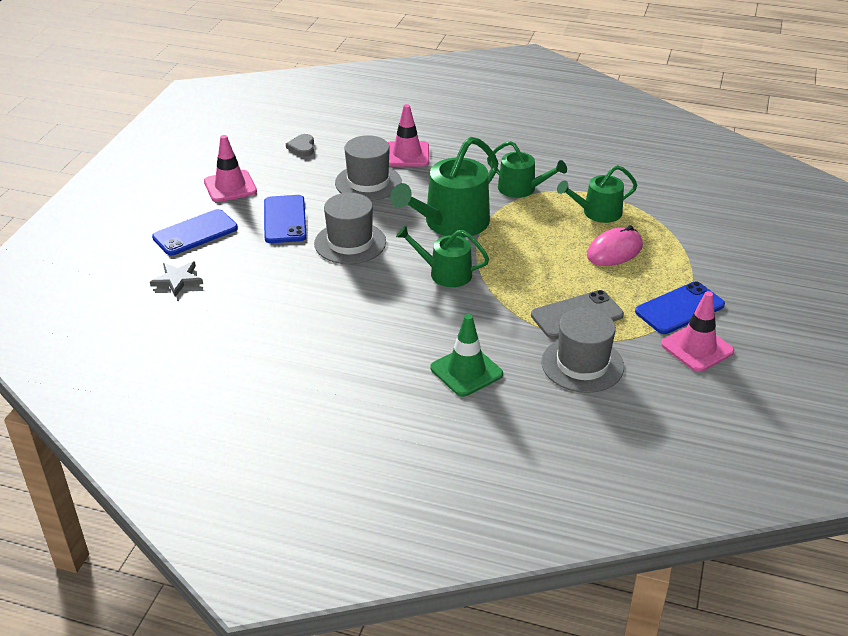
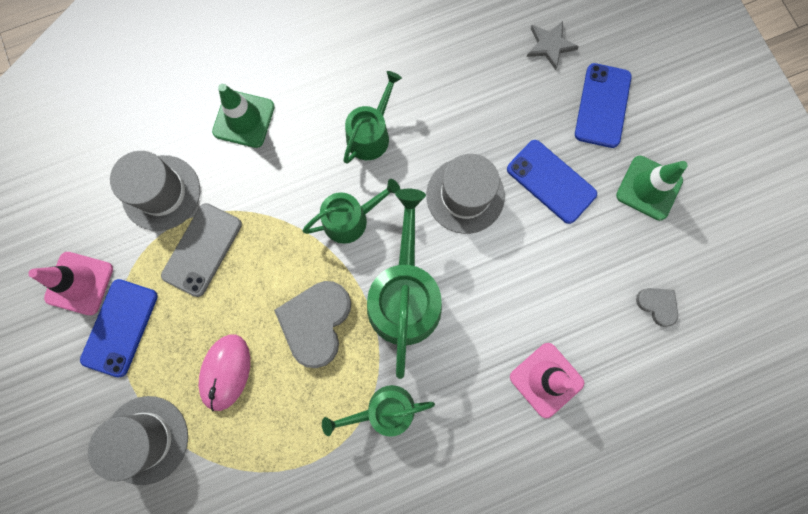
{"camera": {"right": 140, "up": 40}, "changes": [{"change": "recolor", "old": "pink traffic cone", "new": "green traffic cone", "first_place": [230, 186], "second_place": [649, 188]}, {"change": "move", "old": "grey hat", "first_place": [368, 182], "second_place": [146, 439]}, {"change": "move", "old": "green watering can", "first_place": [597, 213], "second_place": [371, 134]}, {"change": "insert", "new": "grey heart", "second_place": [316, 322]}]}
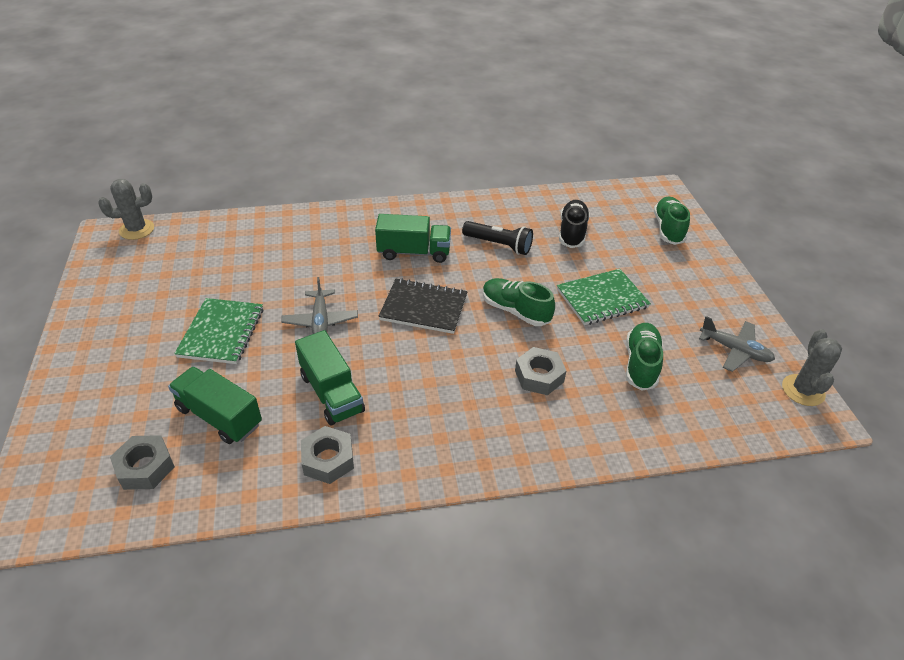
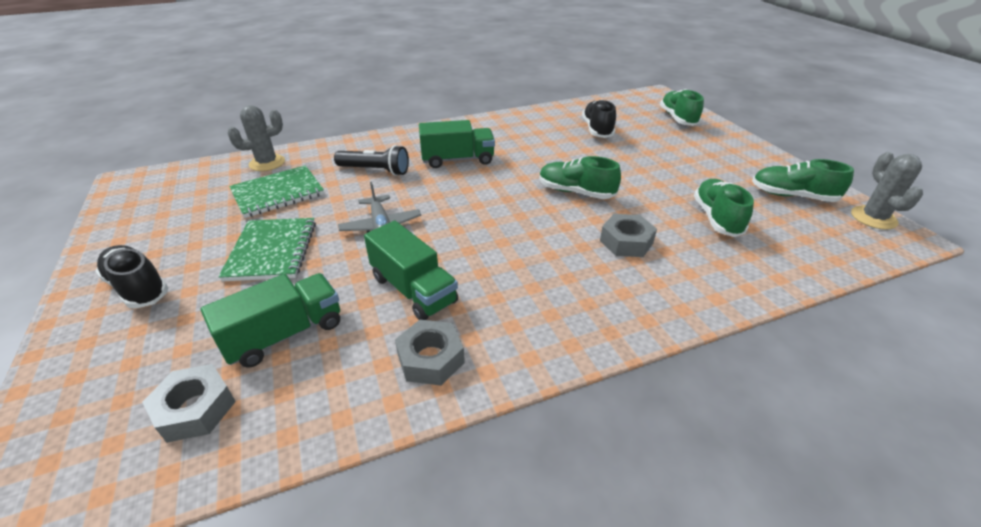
{"camera": {"right": -10, "up": -5}, "changes": [{"change": "move", "old": "grey cactus", "first_place": [137, 229], "second_place": [267, 163]}, {"change": "move", "old": "black flashlight", "first_place": [499, 245], "second_place": [375, 170]}, {"change": "move", "old": "green notebook", "first_place": [602, 299], "second_place": [278, 193]}, {"change": "delete", "old": "black notebook", "first_place": [424, 307]}, {"change": "replace", "old": "grey plane", "new": "green shoe", "first_place": [734, 350], "second_place": [792, 196]}, {"change": "rotate", "old": "green truck", "first_place": [219, 416], "second_place": [285, 334], "degrees": 120}, {"change": "insert", "new": "black shoe", "second_place": [138, 287]}]}
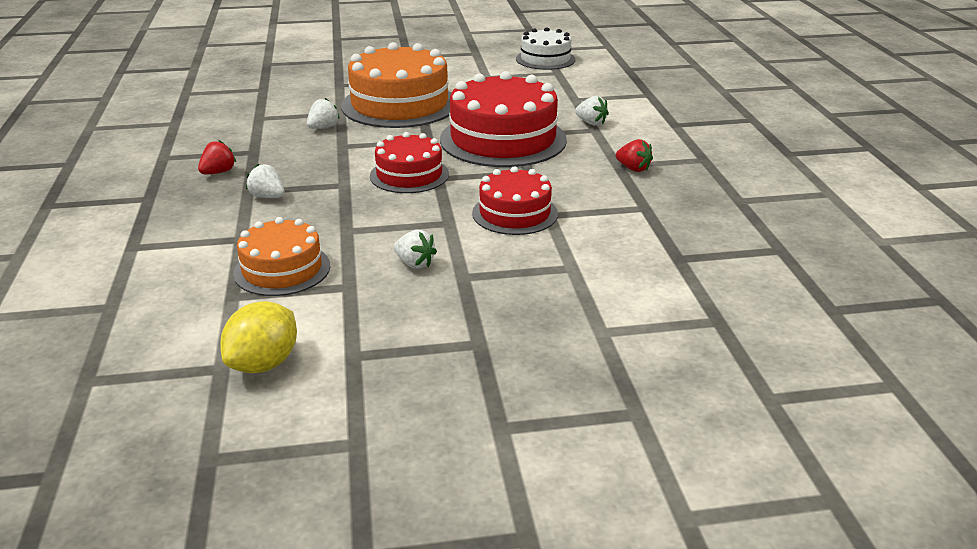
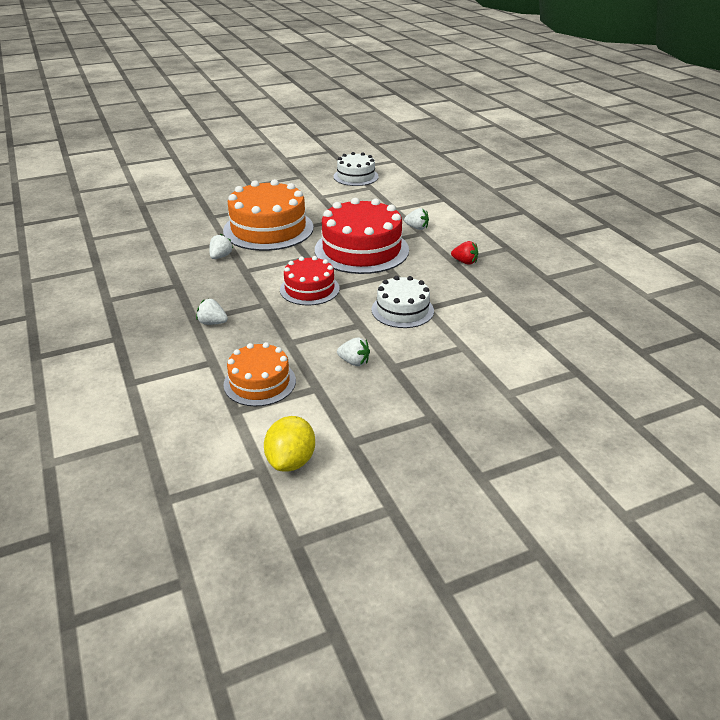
{"camera": {"right": -15, "up": 5}, "changes": [{"change": "delete", "old": "red strawberry", "first_place": [218, 172]}, {"change": "recolor", "old": "red cake", "new": "white cake", "first_place": [515, 213], "second_place": [402, 310]}]}
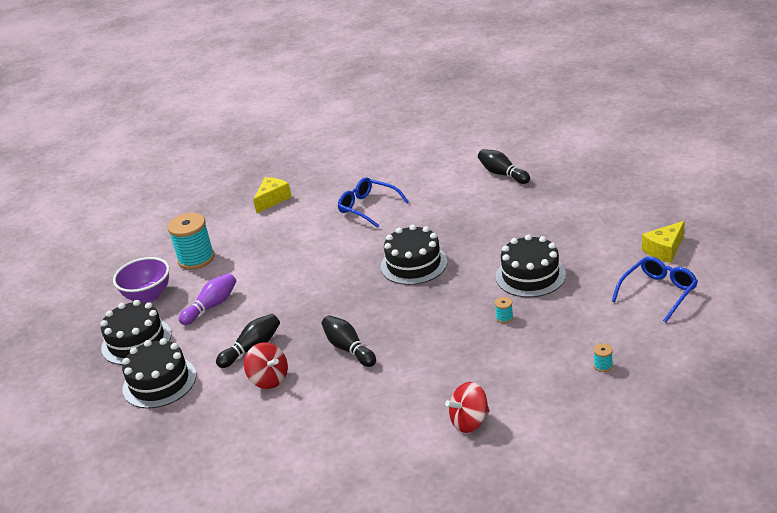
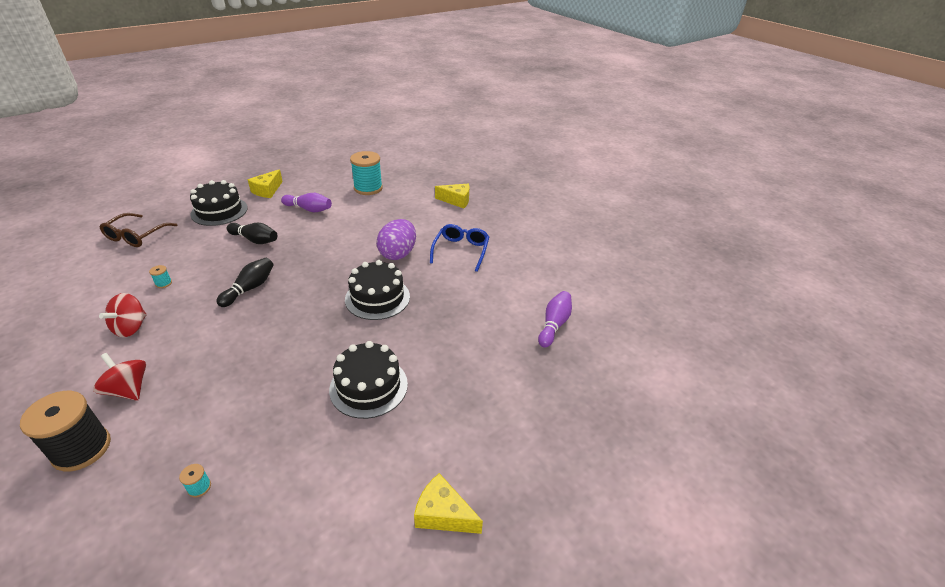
{"camera": {"right": 60, "up": 5}, "changes": [{"change": "recolor", "old": "black bowling pin", "new": "purple bowling pin", "first_place": [502, 174], "second_place": [554, 325]}, {"change": "delete", "old": "blue glasses", "first_place": [658, 292]}, {"change": "delete", "old": "purple bowl", "first_place": [148, 296]}, {"change": "move", "old": "turquoise spool", "first_place": [504, 318], "second_place": [163, 283]}, {"change": "replace", "old": "black cake", "new": "yellow cheese", "first_place": [136, 341], "second_place": [267, 190]}, {"change": "move", "old": "red spinning top", "first_place": [269, 379], "second_place": [131, 327]}, {"change": "insert", "new": "brown glasses", "second_place": [136, 236]}, {"change": "insert", "new": "purple egg", "second_place": [398, 254]}, {"change": "insert", "new": "black spool", "second_place": [82, 449]}]}
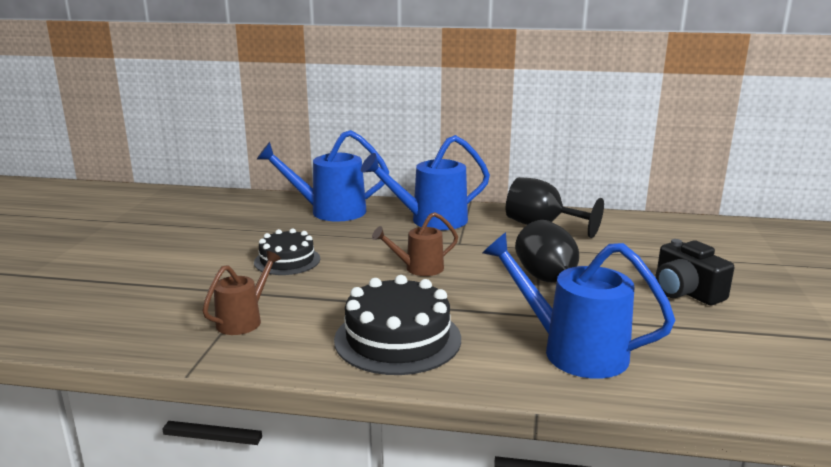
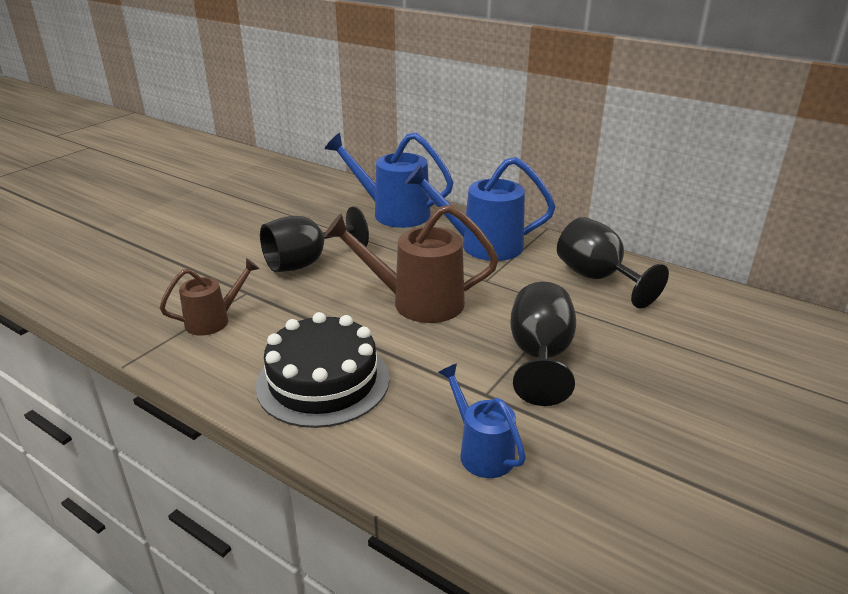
{"camera": {"right": 25, "up": 10}, "changes": [{"change": "resize", "old": "brown watering can", "first_place": [418, 269], "second_place": [416, 302], "factor": 1.72}, {"change": "replace", "old": "black cake", "new": "black goblet", "first_place": [287, 260], "second_place": [306, 262]}, {"change": "resize", "old": "blue watering can", "first_place": [572, 350], "second_place": [481, 451], "factor": 0.58}, {"change": "delete", "old": "black camera", "first_place": [685, 292]}]}
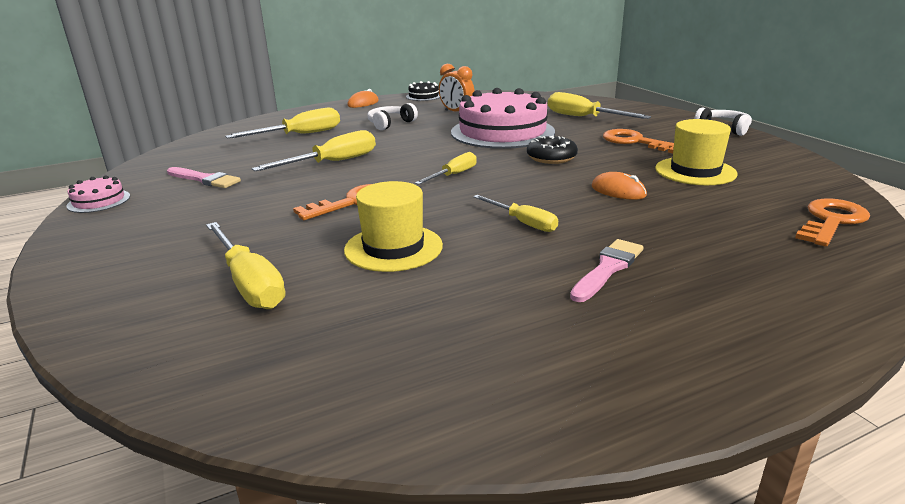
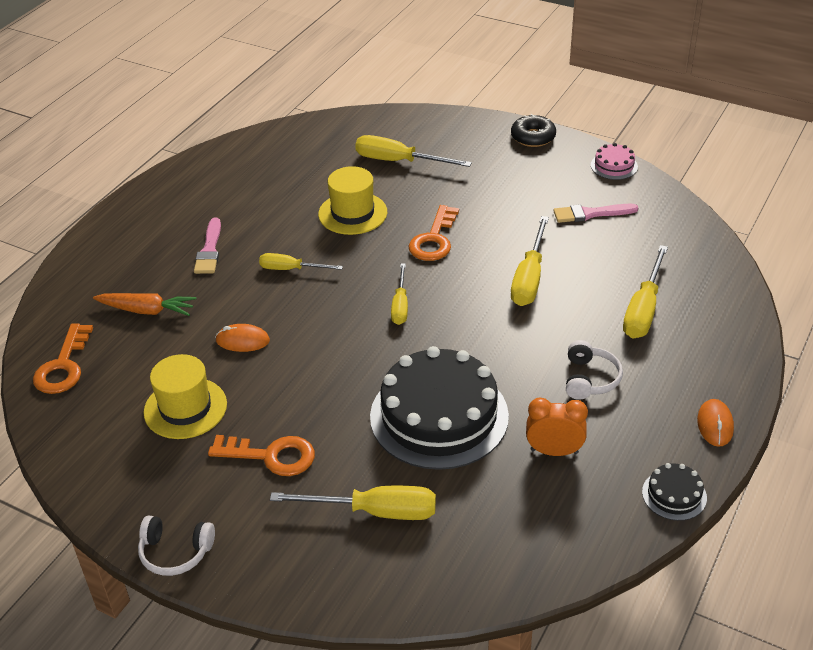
{"camera": {"right": 145, "up": 15}, "changes": [{"change": "recolor", "old": "pink cake", "new": "black cake", "first_place": [502, 132], "second_place": [439, 416]}, {"change": "move", "old": "black donut", "first_place": [551, 158], "second_place": [533, 137]}, {"change": "insert", "new": "orange carrot", "second_place": [147, 310]}]}
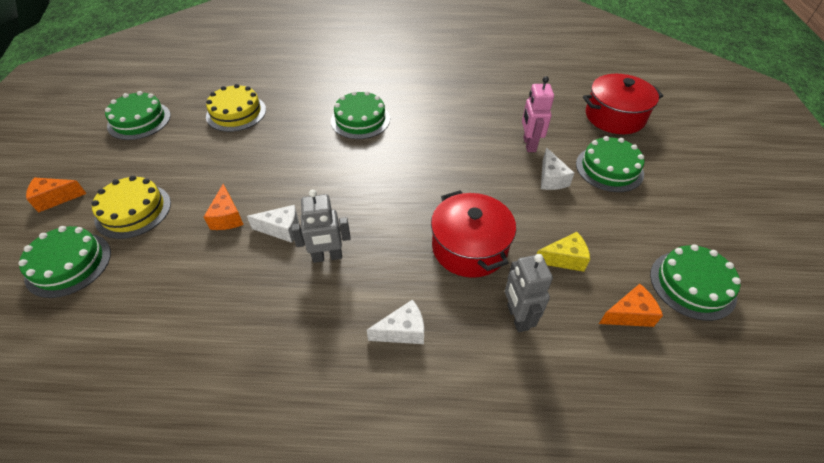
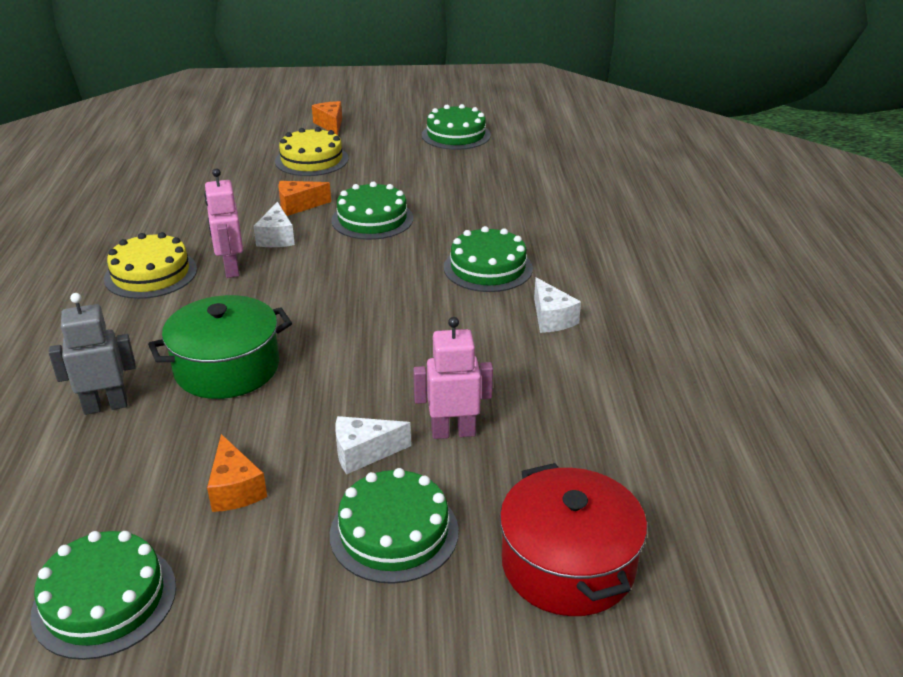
{"camera": {"right": 85, "up": -15}, "changes": [{"change": "move", "old": "yellow cake", "first_place": [236, 113], "second_place": [151, 274]}, {"change": "recolor", "old": "grey robot", "new": "pink robot", "first_place": [327, 257], "second_place": [231, 269]}, {"change": "recolor", "old": "red pot", "new": "green pot", "first_place": [469, 247], "second_place": [227, 368]}, {"change": "move", "old": "green cake", "first_place": [68, 264], "second_place": [372, 219]}, {"change": "delete", "old": "yellow cheese", "first_place": [564, 259]}, {"change": "move", "old": "orange cheese", "first_place": [629, 314], "second_place": [235, 489]}, {"change": "move", "old": "white cheese", "first_place": [402, 331], "second_place": [551, 318]}]}
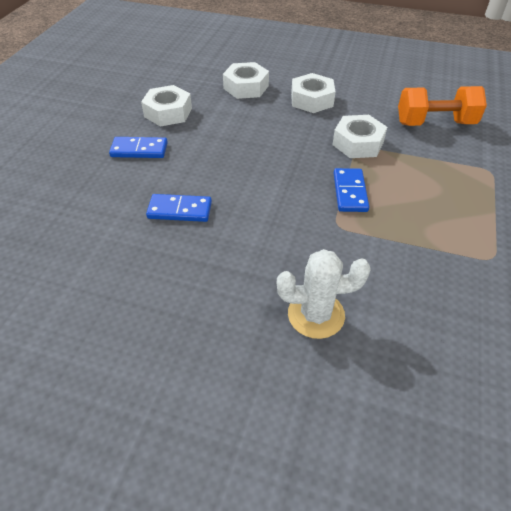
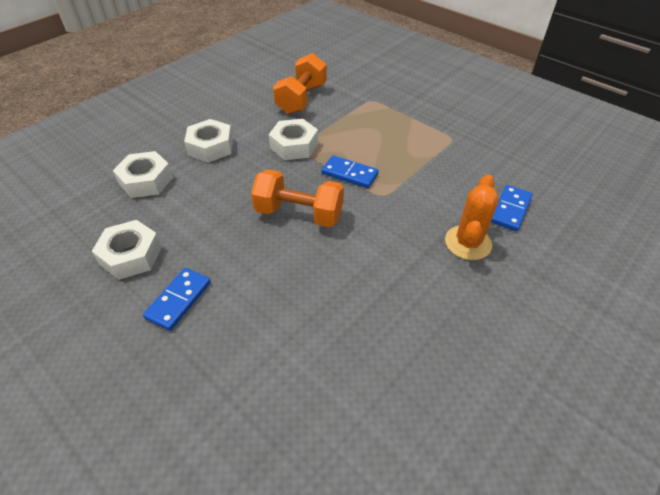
{"camera": {"right": -65, "up": 0}, "changes": [{"change": "move", "old": "blue domino", "first_place": [180, 210], "second_place": [510, 209]}, {"change": "recolor", "old": "white cactus", "new": "orange cactus", "first_place": [316, 314], "second_place": [468, 243]}, {"change": "insert", "new": "orange dumbbell", "second_place": [299, 214]}]}
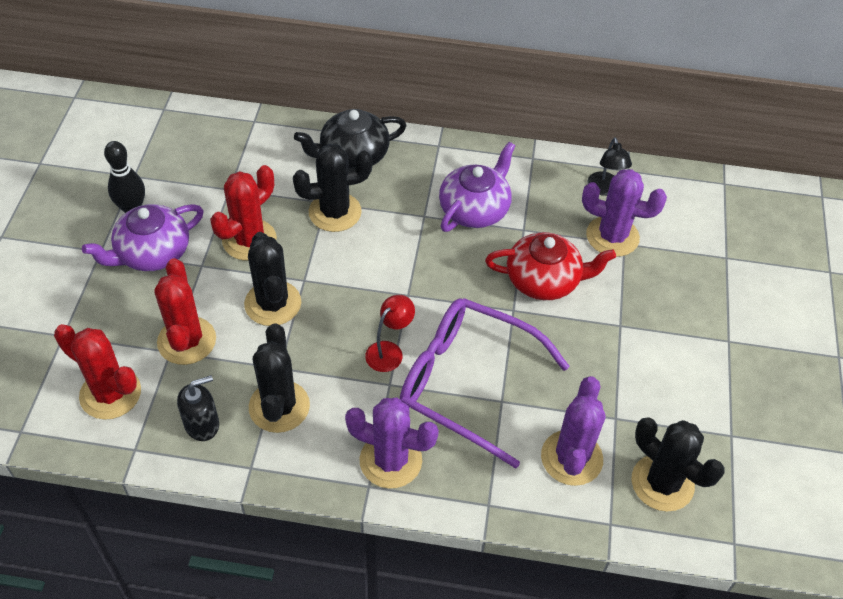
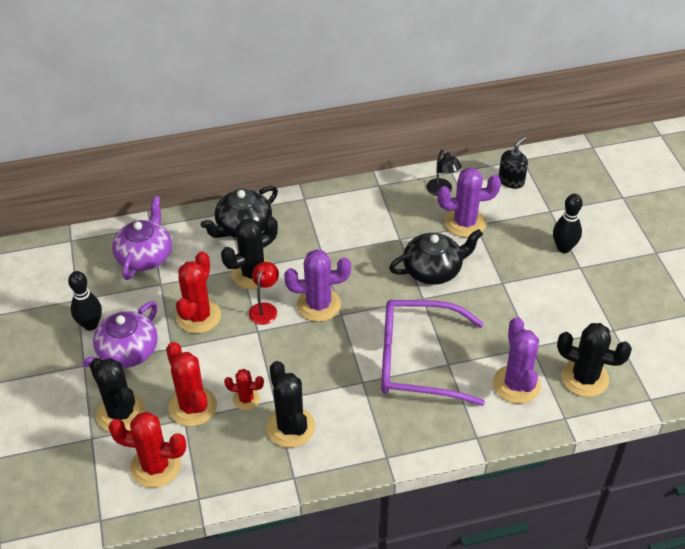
{"camera": {"right": -20, "up": -5}, "changes": [{"change": "move", "old": "purple teapot", "first_place": [475, 209], "second_place": [145, 256]}, {"change": "move", "old": "black cactus", "first_place": [273, 303], "second_place": [121, 413]}, {"change": "recolor", "old": "red teapot", "new": "black teapot", "first_place": [544, 280], "second_place": [433, 270]}, {"change": "move", "old": "red lamp", "first_place": [389, 351], "second_place": [265, 309]}, {"change": "move", "old": "black soap dispenser", "first_place": [202, 424], "second_place": [511, 180]}, {"change": "move", "old": "purple cactus", "first_place": [390, 460], "second_place": [318, 305]}, {"change": "insert", "new": "black bowling pin", "second_place": [563, 248]}, {"change": "insert", "new": "red cactus", "second_place": [246, 399]}]}
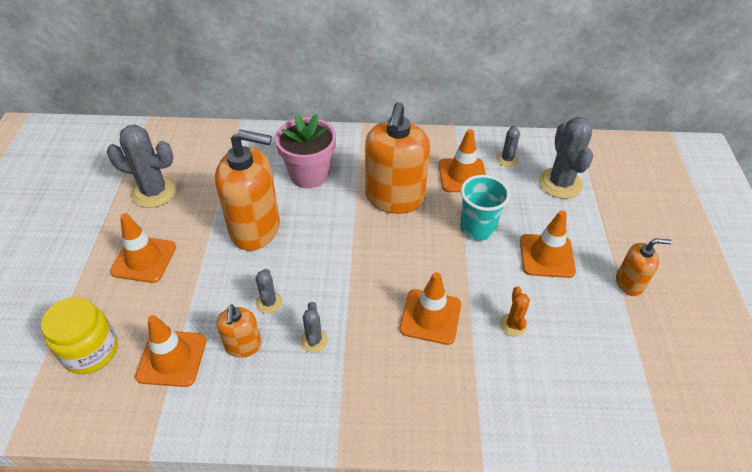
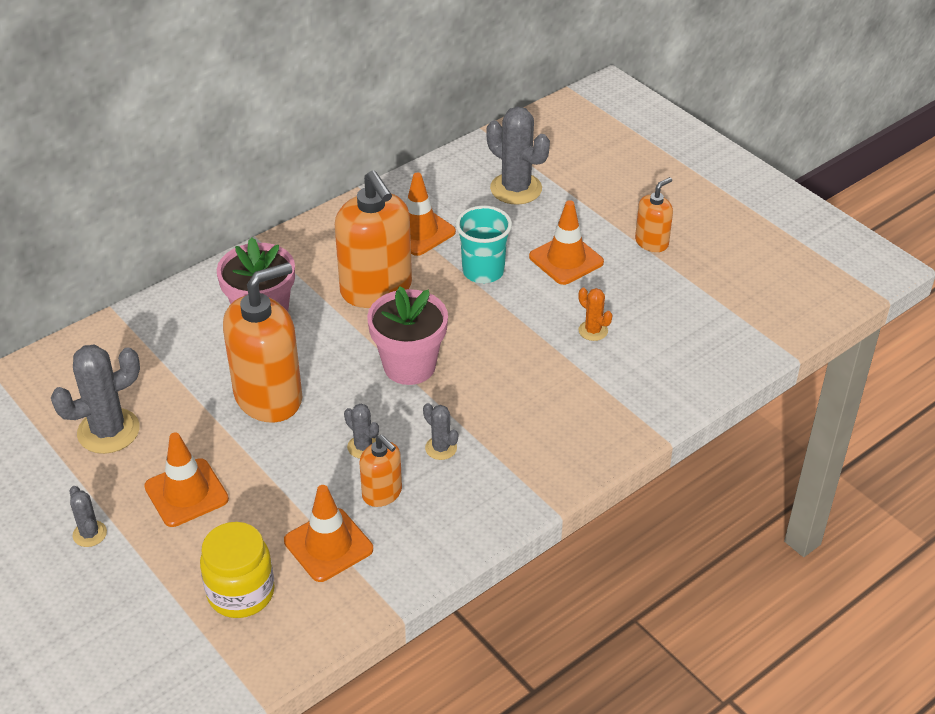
{"camera": {"right": -40, "up": -5}, "changes": [{"change": "move", "old": "grey cactus", "first_place": [507, 159], "second_place": [90, 534]}, {"change": "delete", "old": "orange traffic cone", "first_place": [430, 317]}, {"change": "insert", "new": "pink flower pot", "second_place": [409, 366]}]}
